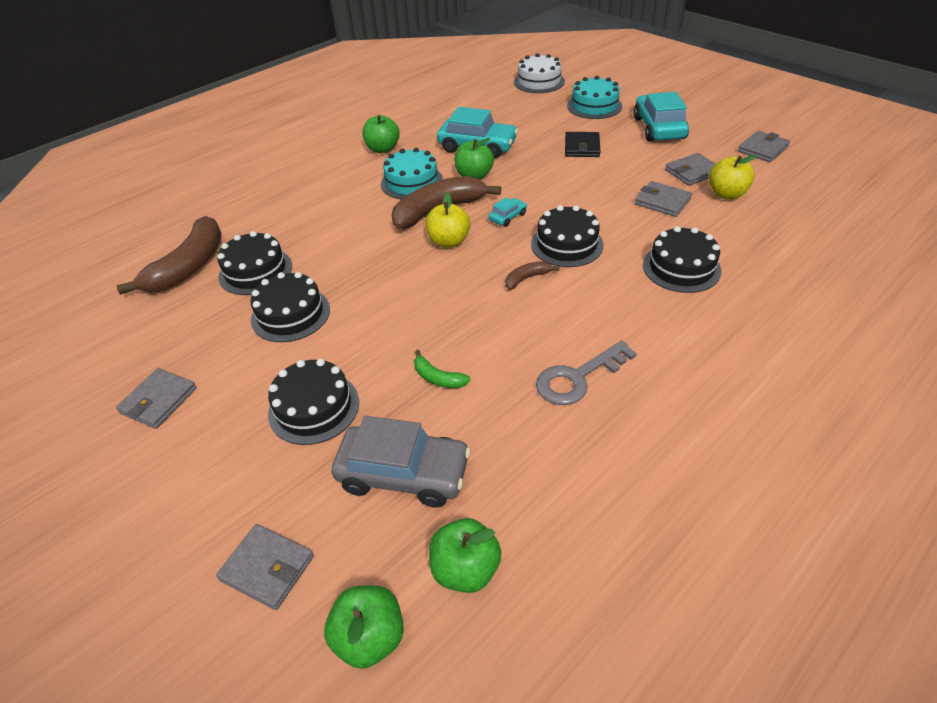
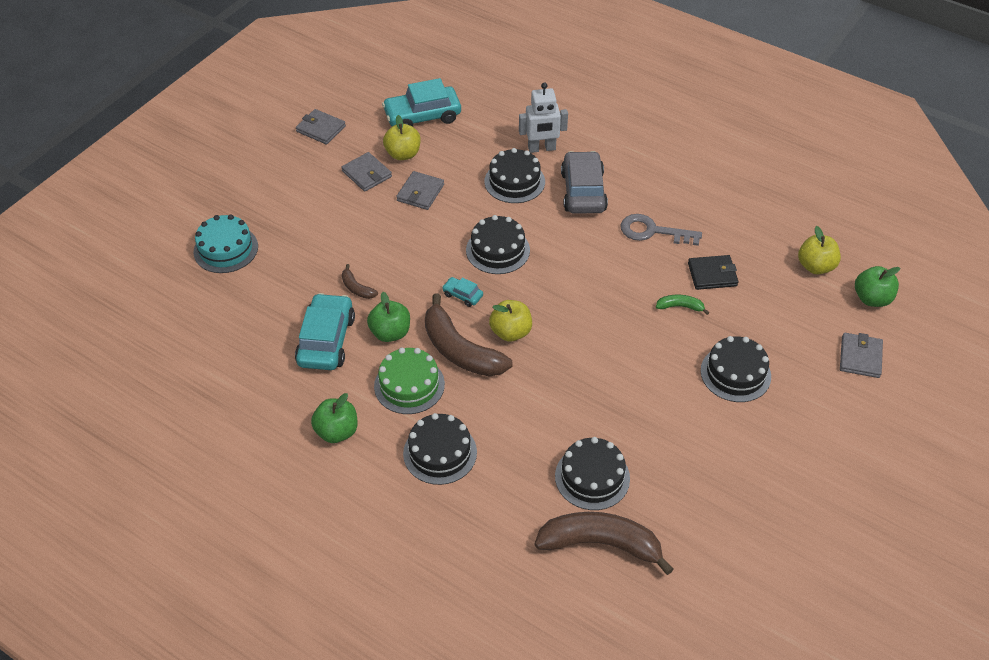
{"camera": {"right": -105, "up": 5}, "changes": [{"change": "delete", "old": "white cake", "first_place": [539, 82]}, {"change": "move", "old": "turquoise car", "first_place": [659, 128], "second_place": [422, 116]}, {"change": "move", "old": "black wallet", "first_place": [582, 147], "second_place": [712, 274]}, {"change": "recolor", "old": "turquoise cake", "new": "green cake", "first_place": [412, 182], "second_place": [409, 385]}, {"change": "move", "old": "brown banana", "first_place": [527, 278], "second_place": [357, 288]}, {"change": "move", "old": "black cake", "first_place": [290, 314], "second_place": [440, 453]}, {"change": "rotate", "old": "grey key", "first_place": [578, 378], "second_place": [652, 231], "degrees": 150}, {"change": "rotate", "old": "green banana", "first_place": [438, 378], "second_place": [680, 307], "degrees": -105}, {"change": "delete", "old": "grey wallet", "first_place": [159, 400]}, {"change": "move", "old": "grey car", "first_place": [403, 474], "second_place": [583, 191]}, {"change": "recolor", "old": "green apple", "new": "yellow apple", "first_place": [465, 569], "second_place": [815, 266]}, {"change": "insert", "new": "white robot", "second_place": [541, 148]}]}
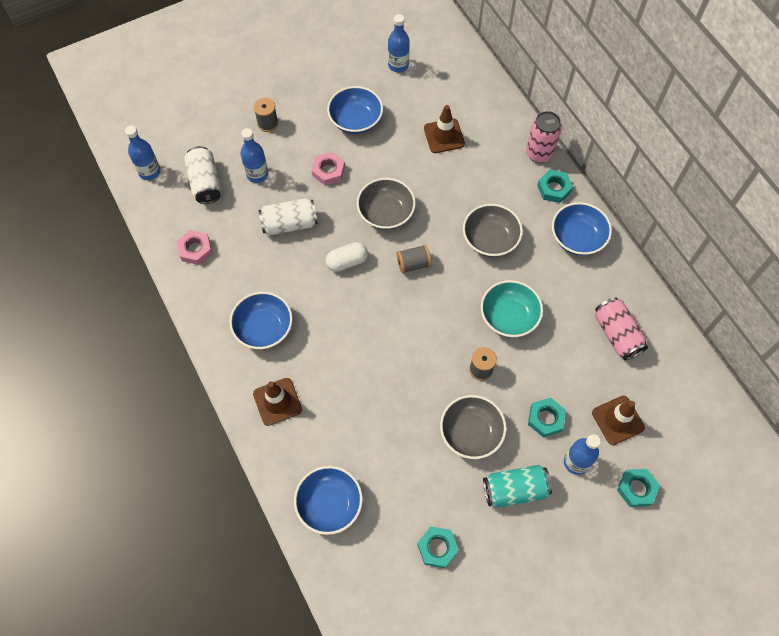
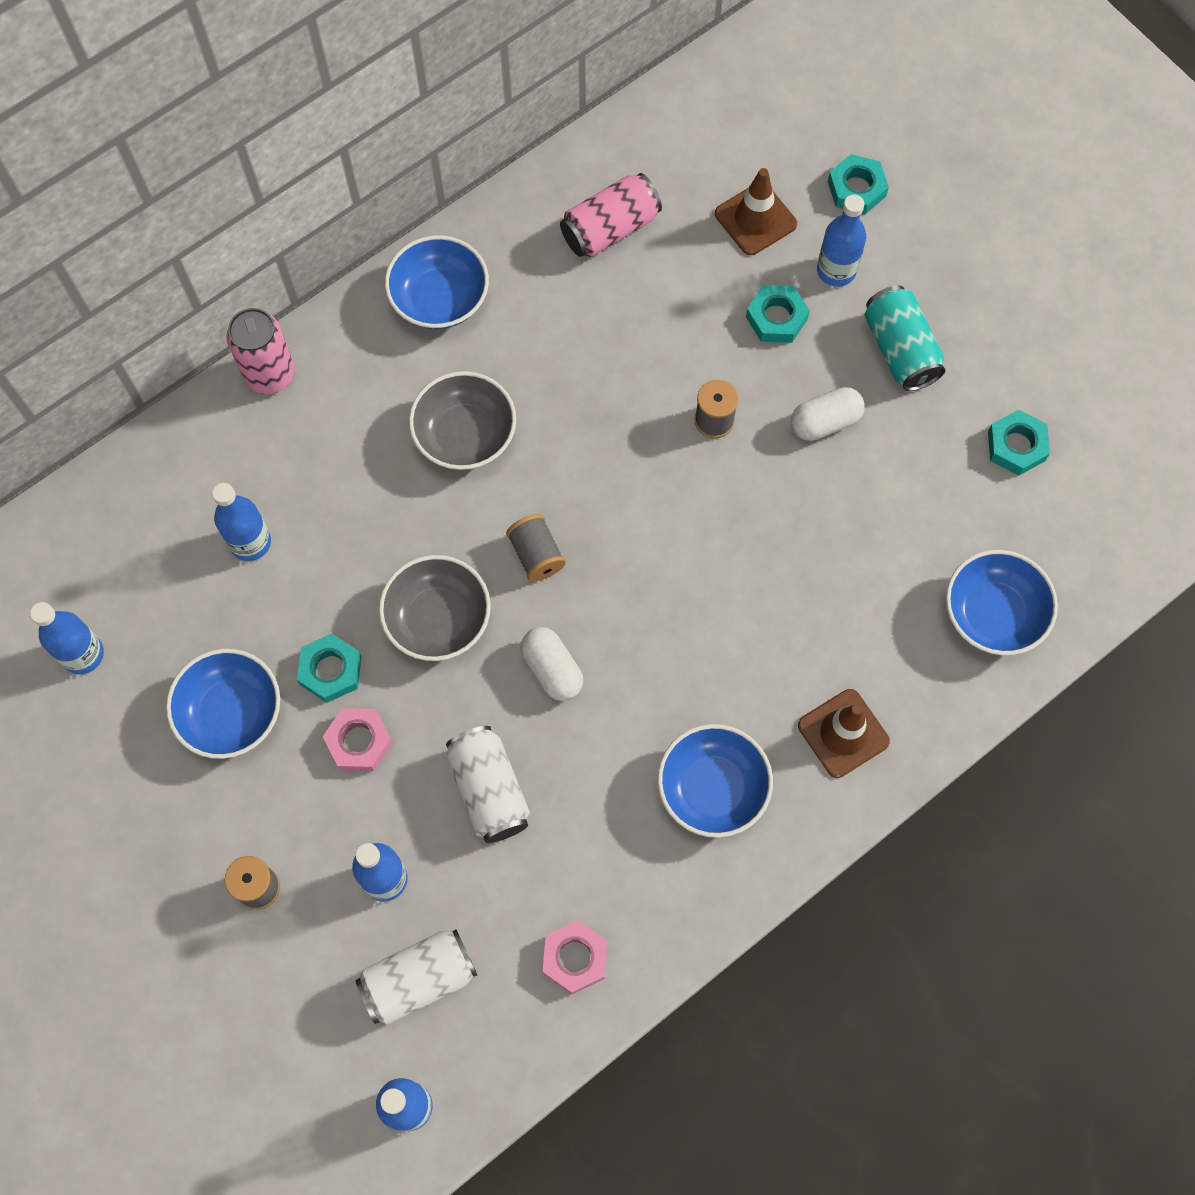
{"camera": {"right": -100, "up": 5}, "changes": [{"change": "replace", "old": "brown traffic cone", "new": "blue bottle", "first_place": [444, 136], "second_place": [250, 542]}, {"change": "move", "old": "turquoise nut", "first_place": [554, 188], "second_place": [330, 670]}, {"change": "delete", "old": "turquoise bowl", "first_place": [509, 317]}, {"change": "replace", "old": "grey bowl", "new": "white capsule", "first_place": [471, 432], "second_place": [825, 422]}]}
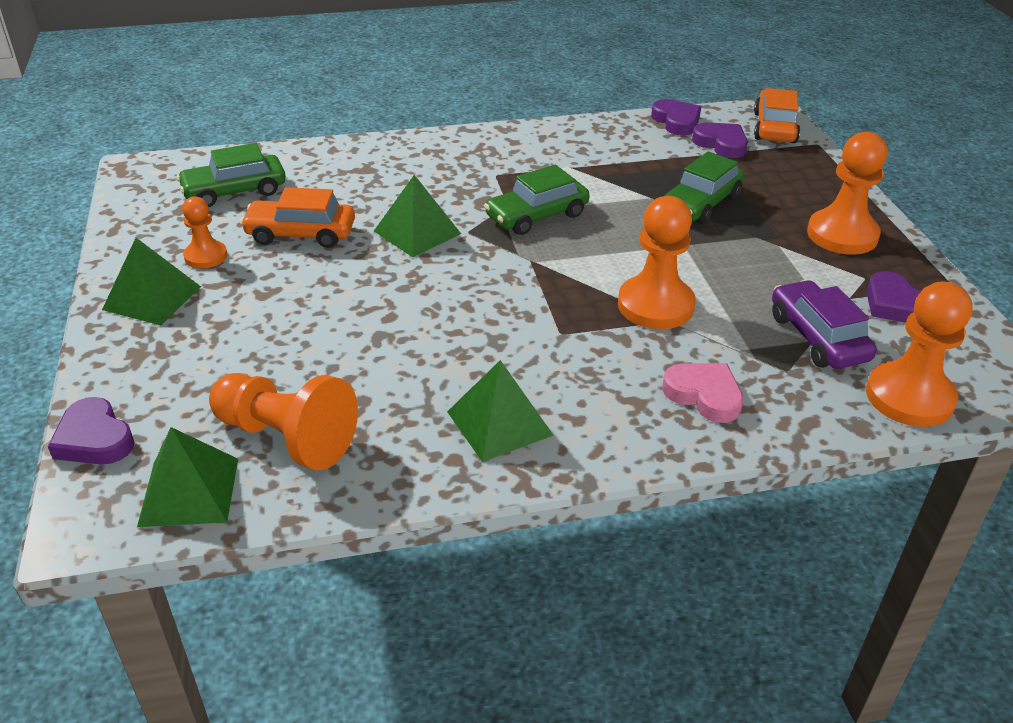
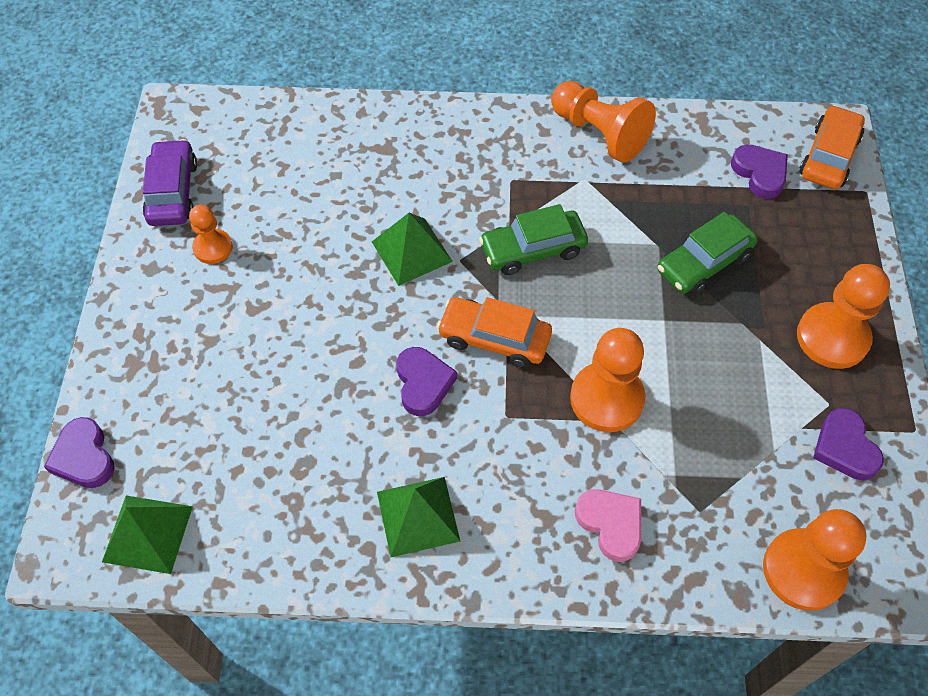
{"camera": {"right": 15, "up": 20}, "changes": [{"change": "move", "old": "purple heart", "first_place": [676, 121], "second_place": [423, 383]}, {"change": "delete", "old": "green car", "first_place": [234, 191]}, {"change": "move", "old": "orange car", "first_place": [301, 234], "second_place": [494, 338]}, {"change": "delete", "old": "green pyramid", "first_place": [152, 298]}, {"change": "move", "old": "purple car", "first_place": [817, 337], "second_place": [173, 192]}, {"change": "move", "old": "orange pawn", "first_place": [286, 438], "second_place": [599, 133]}]}
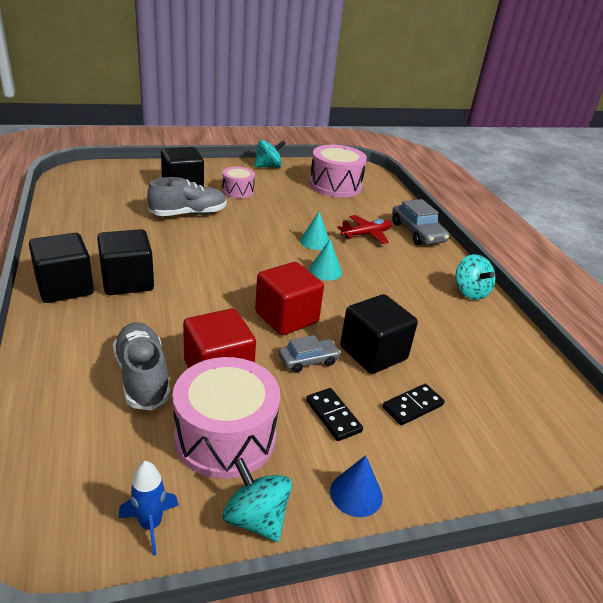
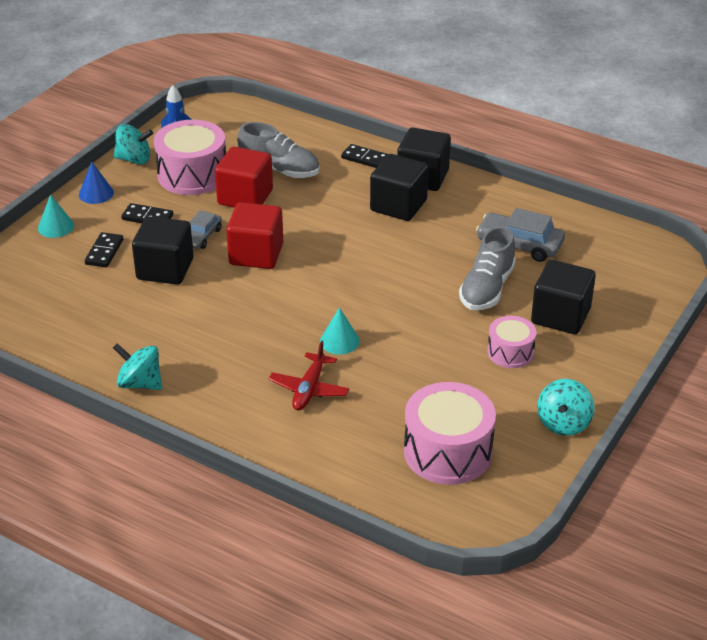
{"camera": {"right": 140, "up": 5}, "changes": [{"change": "move", "old": "grey car", "first_place": [417, 233], "second_place": [519, 245]}, {"change": "move", "old": "turquoise cone", "first_place": [325, 271], "second_place": [56, 227]}, {"change": "insert", "new": "black domino", "second_place": [365, 158]}]}
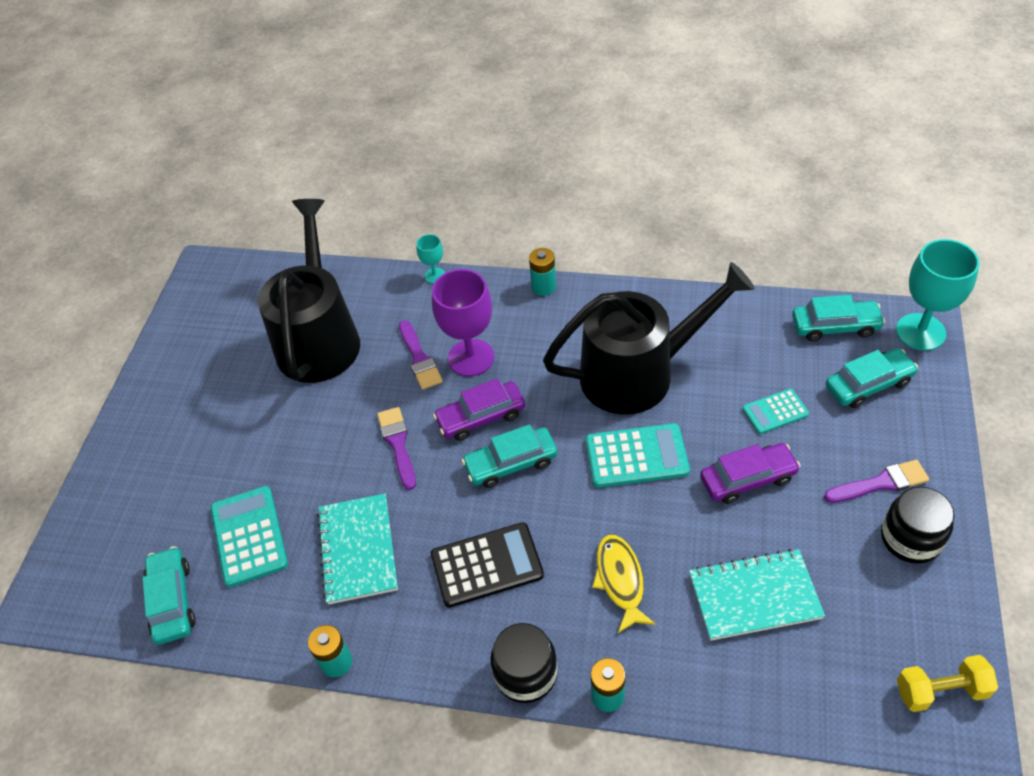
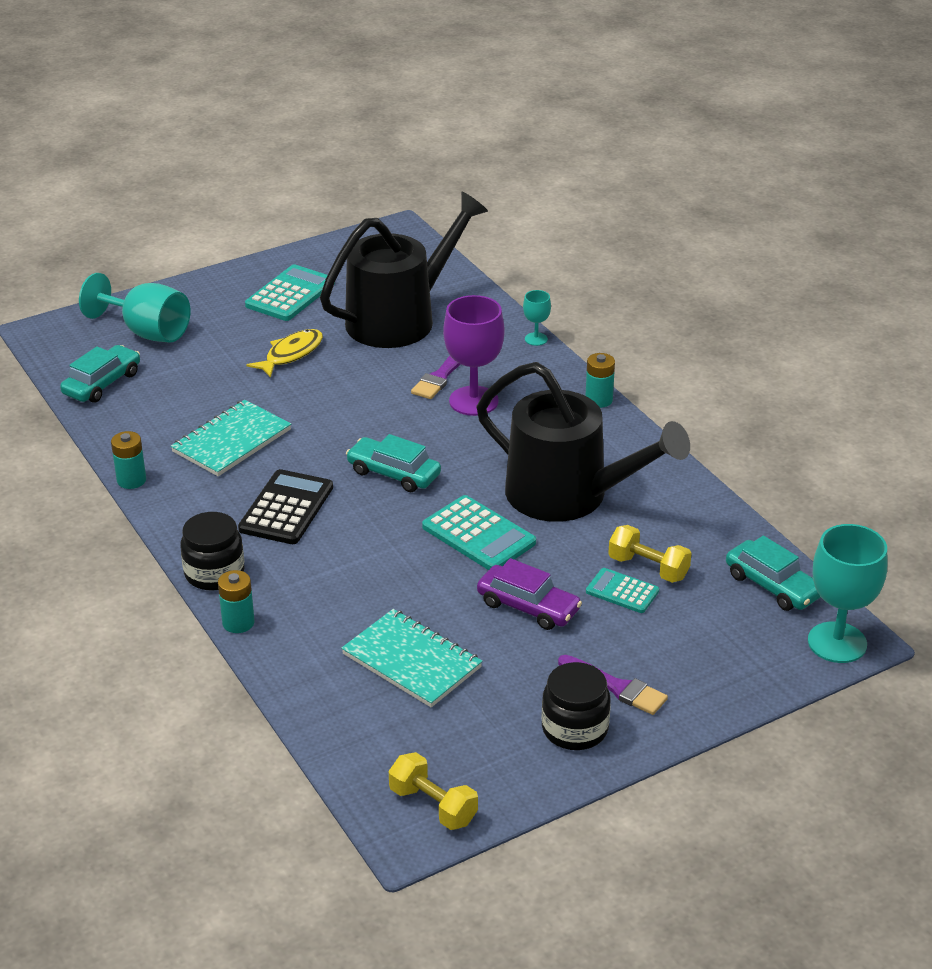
{"camera": {"right": 45, "up": -15}, "changes": [{"change": "delete", "old": "turquoise car", "first_place": [868, 384]}, {"change": "delete", "old": "purple car", "first_place": [481, 417]}, {"change": "delete", "old": "purple brush", "first_place": [398, 444]}, {"change": "move", "old": "turquoise calculator", "first_place": [249, 536], "second_place": [290, 294]}, {"change": "rotate", "old": "black calculator", "first_place": [487, 565], "second_place": [286, 508], "degrees": -105}, {"change": "move", "old": "yellow fish", "first_place": [620, 580], "second_place": [291, 354]}, {"change": "insert", "new": "turquoise goblet", "second_place": [147, 332]}, {"change": "insert", "new": "yellow dumbbell", "second_place": [648, 568]}]}
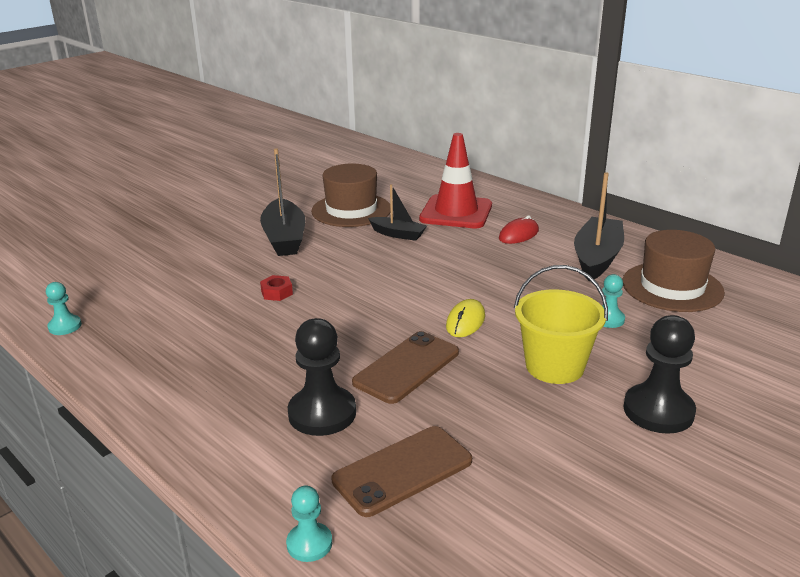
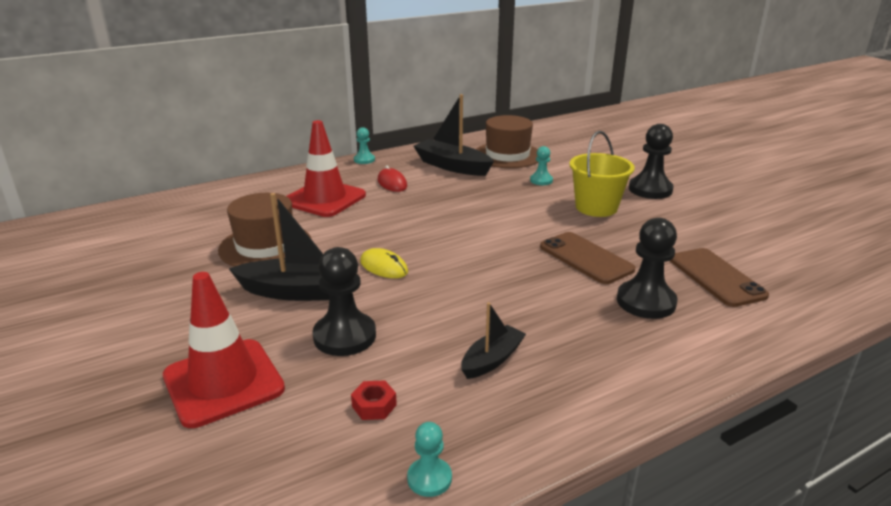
{"camera": {"right": -75, "up": 0}, "changes": [{"change": "move", "old": "black boat", "first_place": [398, 234], "second_place": [492, 360]}, {"change": "move", "old": "red nut", "first_place": [277, 293], "second_place": [374, 405]}, {"change": "move", "old": "yellow mouse", "first_place": [465, 321], "second_place": [384, 267]}, {"change": "move", "old": "turquoise pawn", "first_place": [309, 543], "second_place": [364, 160]}, {"change": "insert", "new": "black pawn", "second_place": [345, 336]}, {"change": "insert", "new": "red traffic cone", "second_place": [223, 382]}]}
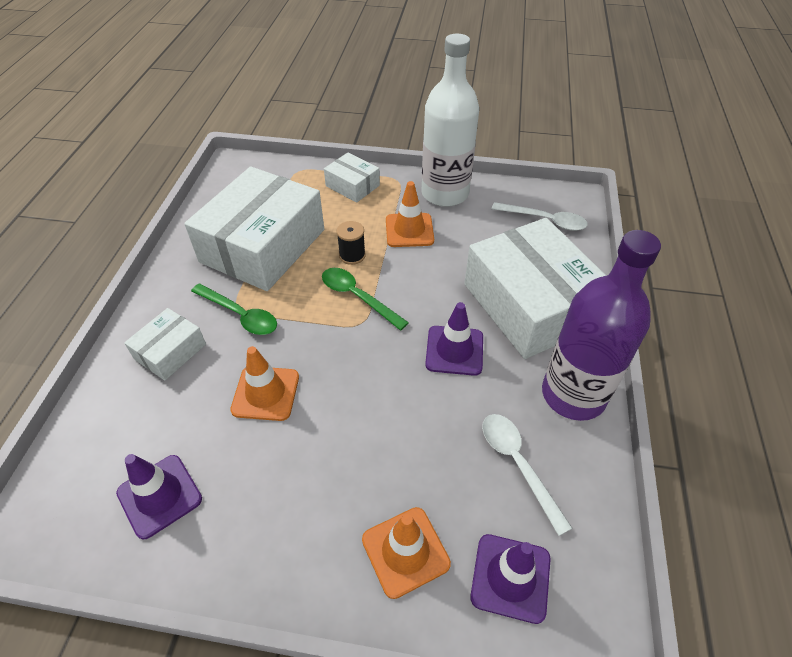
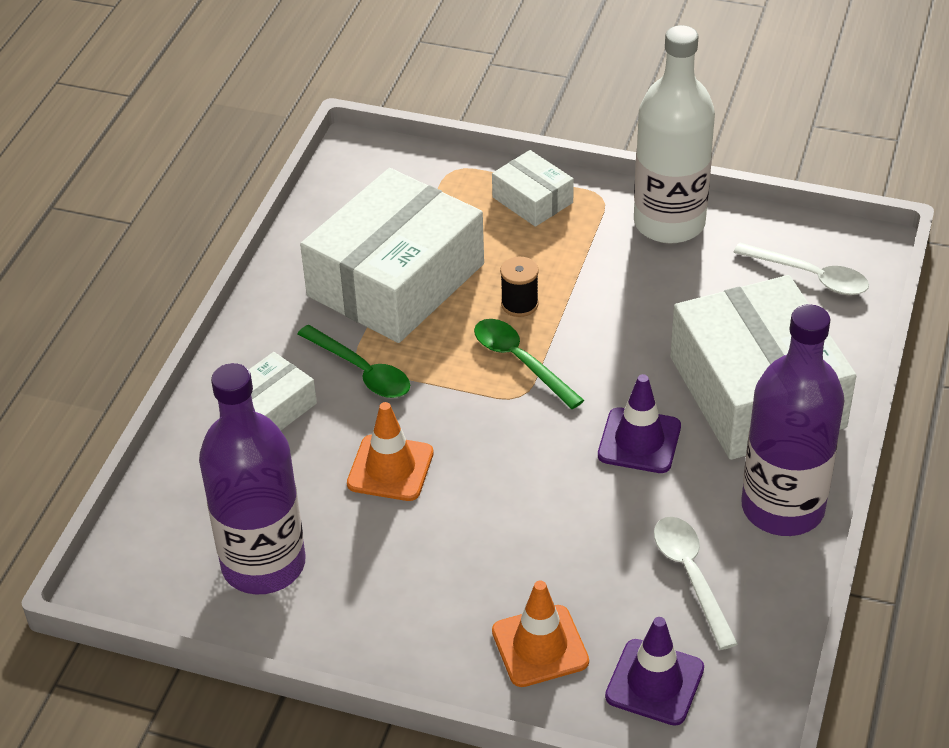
{"camera": {"right": 10, "up": -5}, "changes": [{"change": "delete", "old": "orange traffic cone", "first_place": [409, 230]}, {"change": "replace", "old": "purple traffic cone", "new": "purple bottle", "first_place": [159, 496], "second_place": [263, 564]}]}
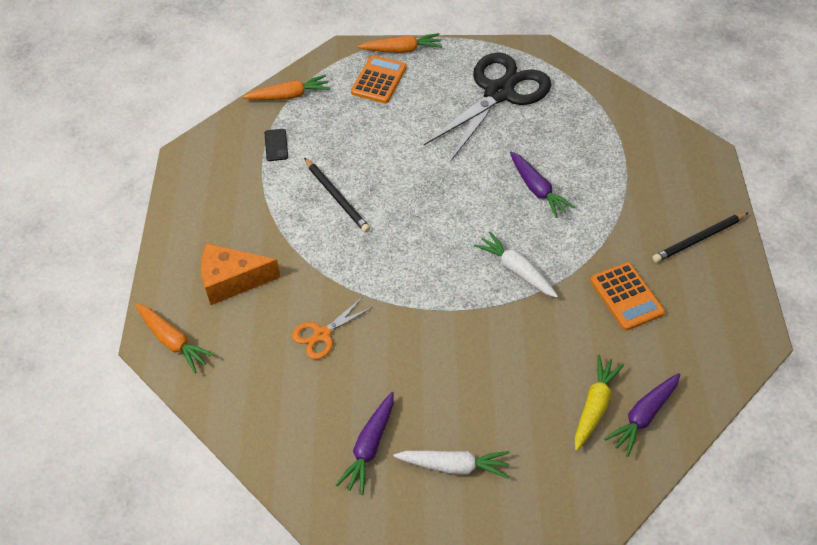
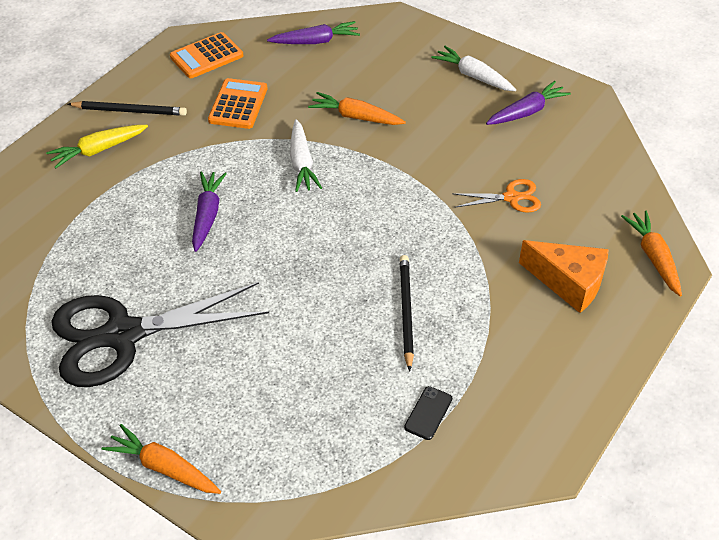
{"camera": {"right": -145, "up": -5}, "changes": [{"change": "move", "old": "orange calculator", "first_place": [379, 80], "second_place": [206, 56]}, {"change": "move", "old": "orange carrot", "first_place": [288, 96], "second_place": [356, 117]}, {"change": "move", "old": "yellow carrot", "first_place": [594, 406], "second_place": [98, 150]}]}
